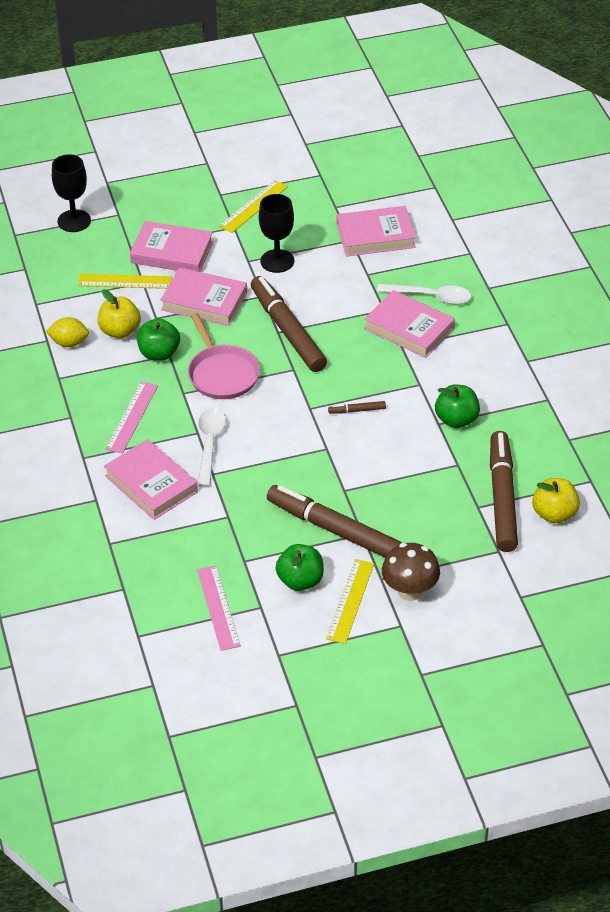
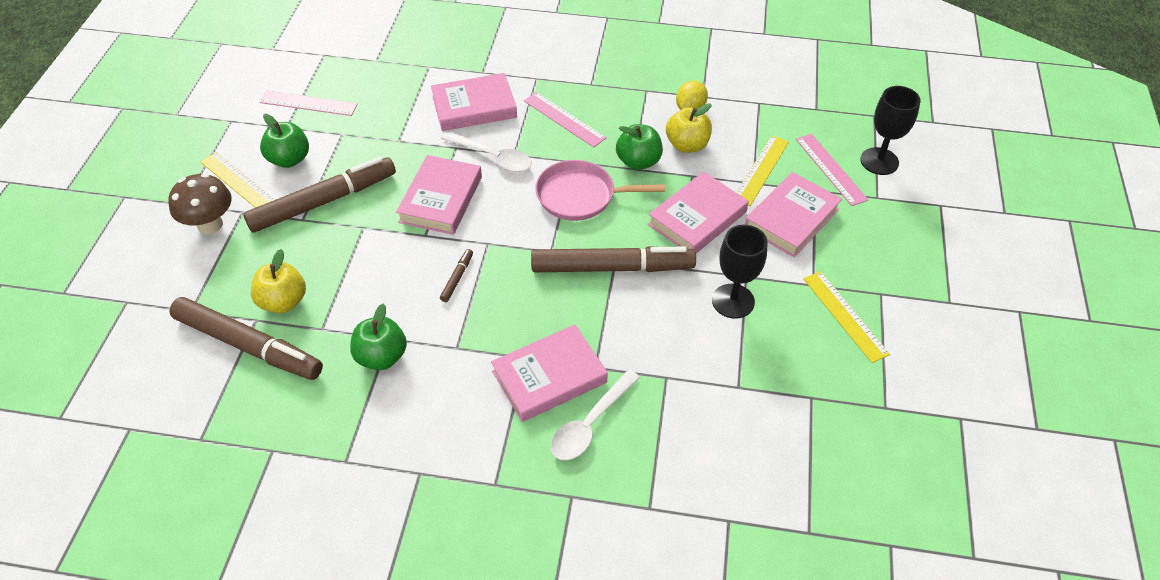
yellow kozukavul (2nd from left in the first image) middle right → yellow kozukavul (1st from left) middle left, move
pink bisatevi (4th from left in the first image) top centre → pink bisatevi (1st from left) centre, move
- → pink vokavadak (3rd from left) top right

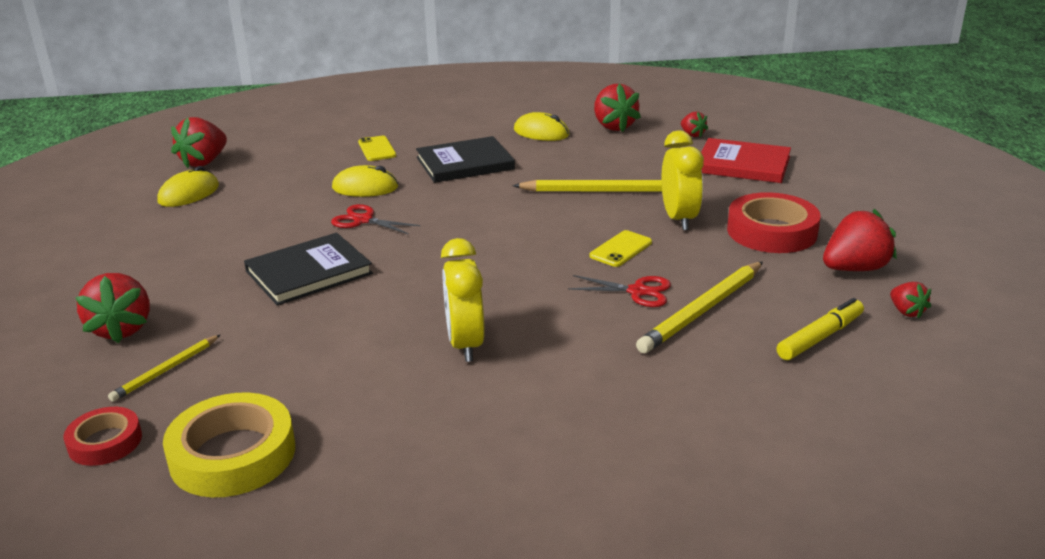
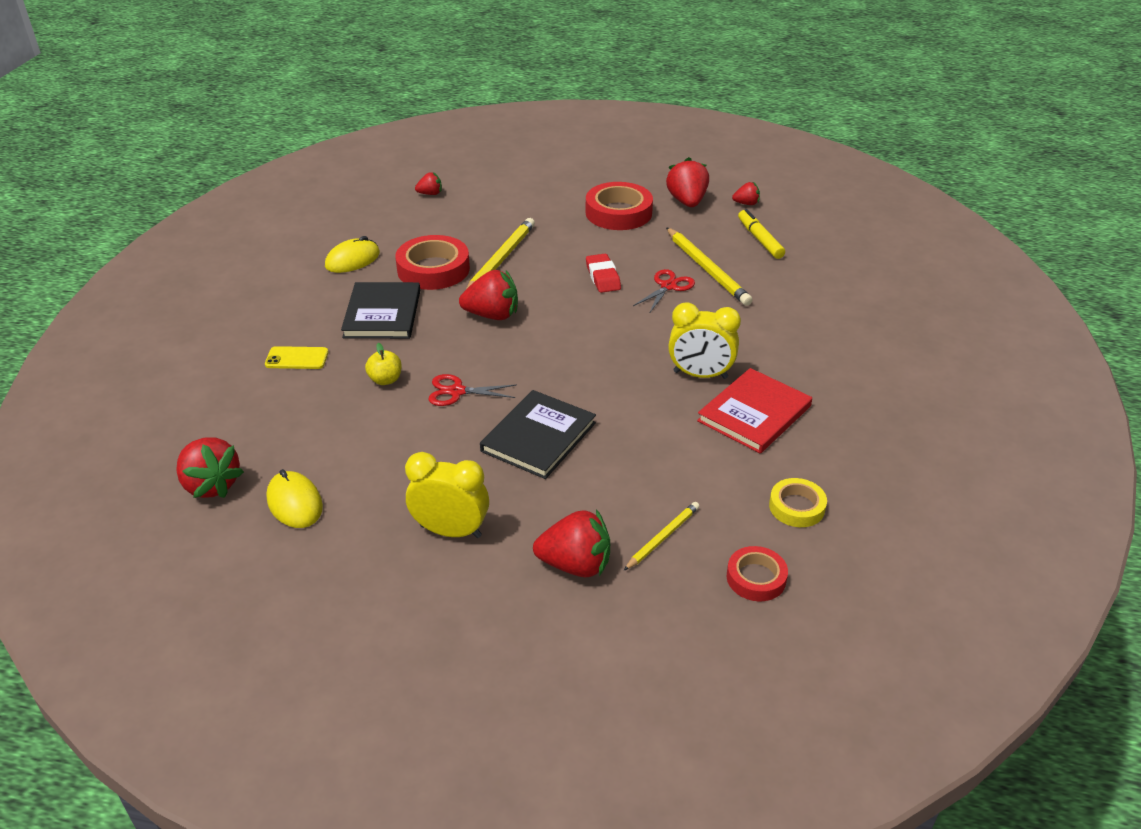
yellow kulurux (2nd from left) top centre → yellow kozukavul centre
- → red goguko (1st from left) top centre
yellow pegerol (2nd from left in the first image) top centre → yellow pegerol (1st from left) centre, move
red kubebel (1st from left) centre, 45 degrees clockwise
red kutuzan (3rd from left) top centre → red kutuzan (3rd from left) centre, move
black bisatevi (1st from left in the first image) middle left → black bisatevi (2nd from left) centre, 45 degrees clockwise
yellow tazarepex (2nd from left) centre → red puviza top centre
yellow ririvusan (1st from left in the first image) middle left → yellow ririvusan (2nd from left) centre, 105 degrees counterclockwise
red bisatevi top right → red bisatevi centre, move
yellow goguko bottom left → yellow goguko middle right, x0.58

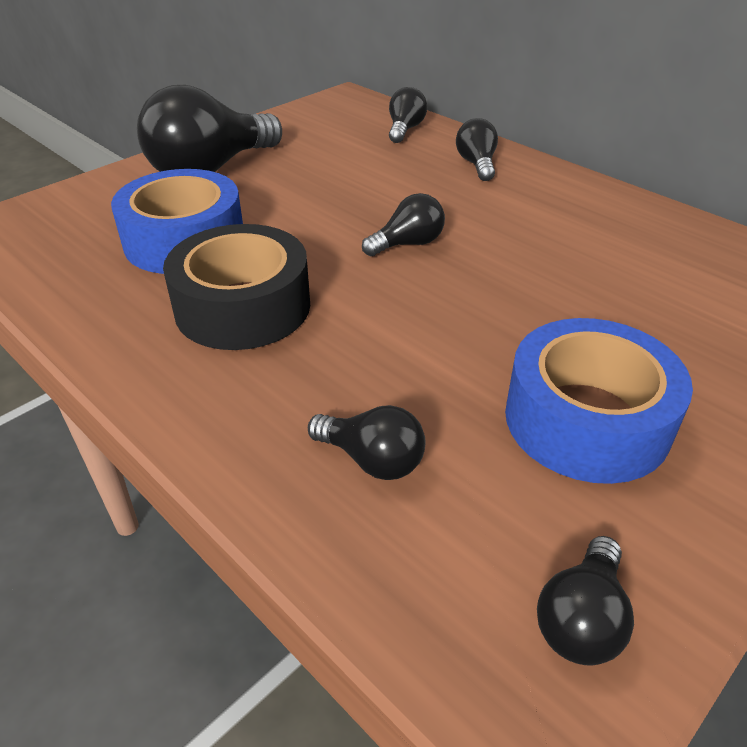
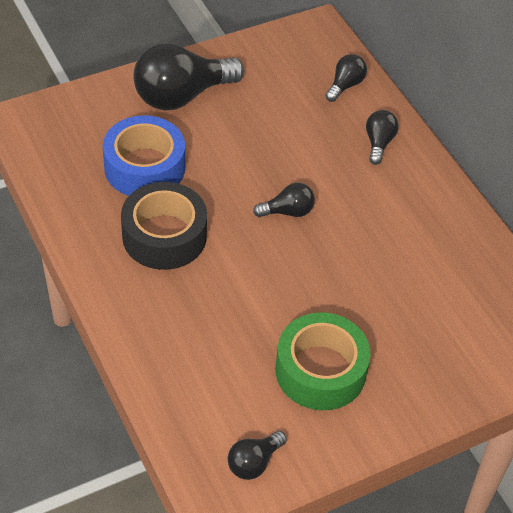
blue goguko (2nd from left) middle right → green goguko bottom centre
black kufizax (2nd from left) centre → -

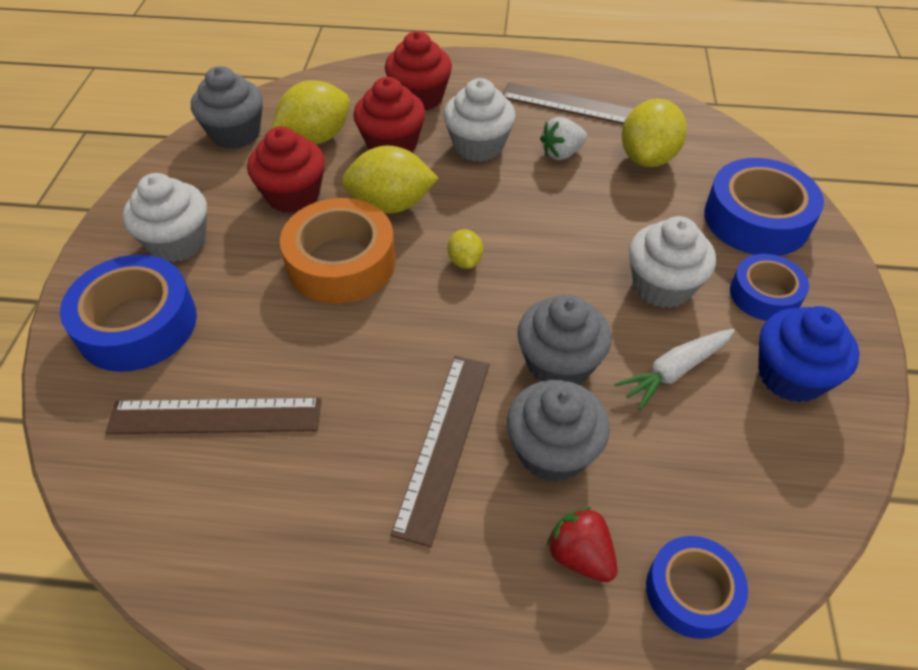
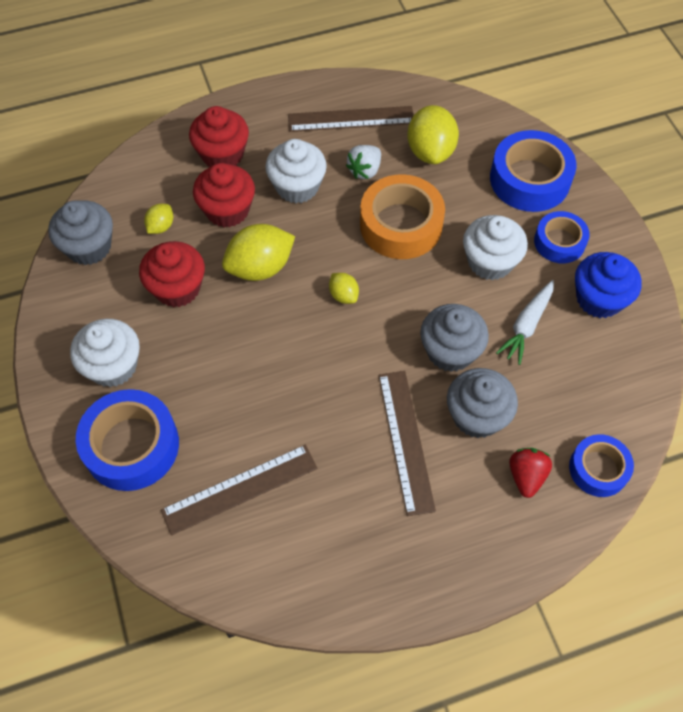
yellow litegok (1st from left) top centre → yellow litegok (1st from left) top left, x0.51
orange goguko centre → orange goguko top centre, move
red kutuzan bottom centre → red kutuzan middle right, 75 degrees clockwise

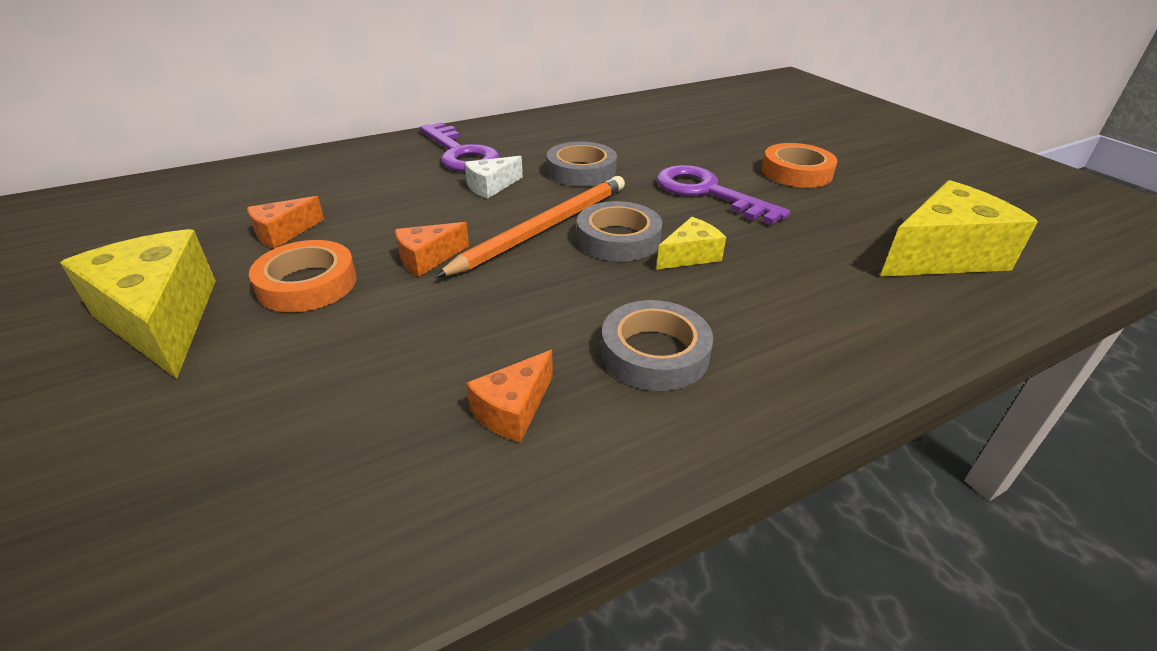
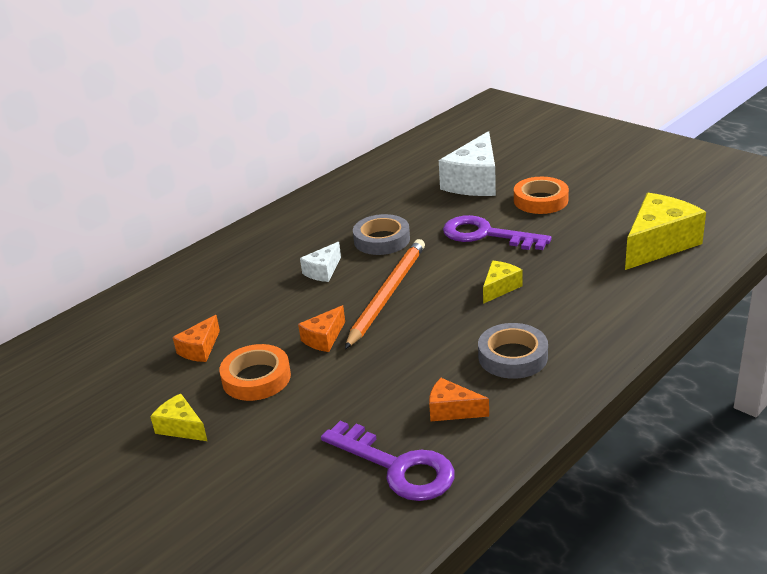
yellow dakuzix (1st from left) middle left → yellow dakuzix (1st from left) bottom left, x0.51
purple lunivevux (1st from left) top centre → purple lunivevux (1st from left) bottom centre, move
orange dakuzix (3rd from left) centre → orange dakuzix (3rd from left) bottom centre, 90 degrees clockwise
- → white dakuzix (2nd from left) top centre
grey goguko (2nd from left) centre → -

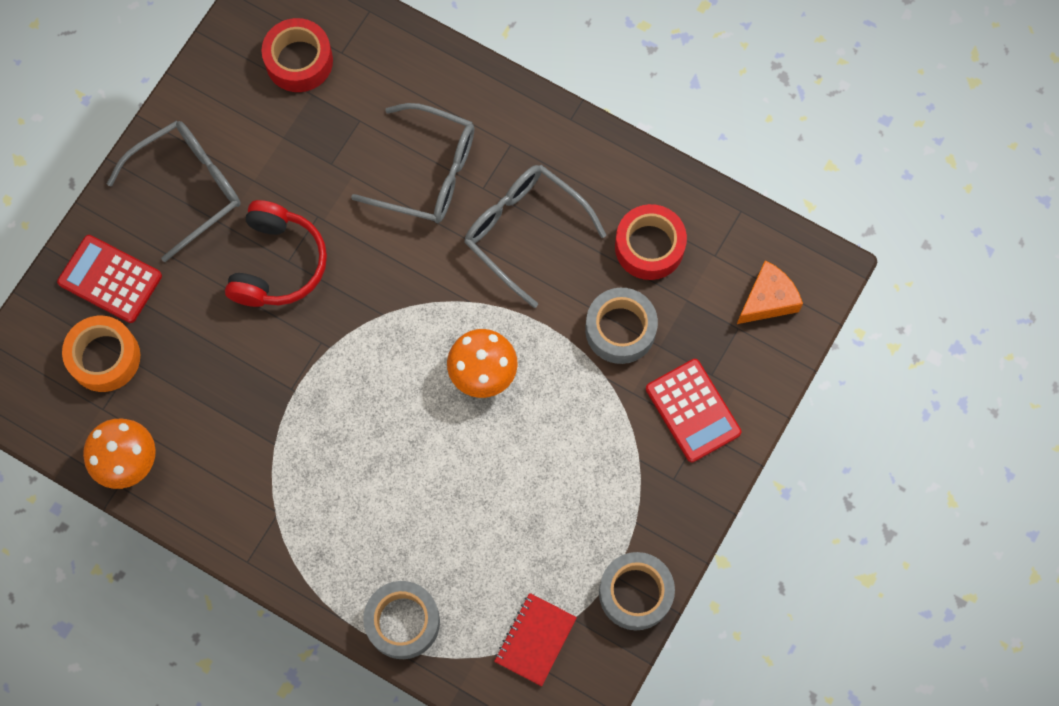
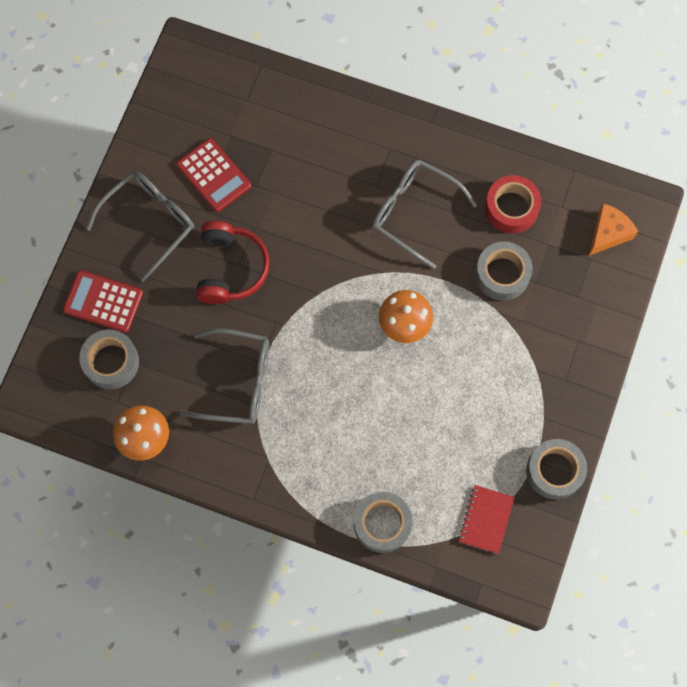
orange goguko middle left → grey goguko (1st from left) middle left
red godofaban (2nd from left) centre → red godofaban (2nd from left) top left, move
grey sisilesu (2nd from left) top centre → grey sisilesu (2nd from left) middle left, move
red goguko (1st from left) top left → -

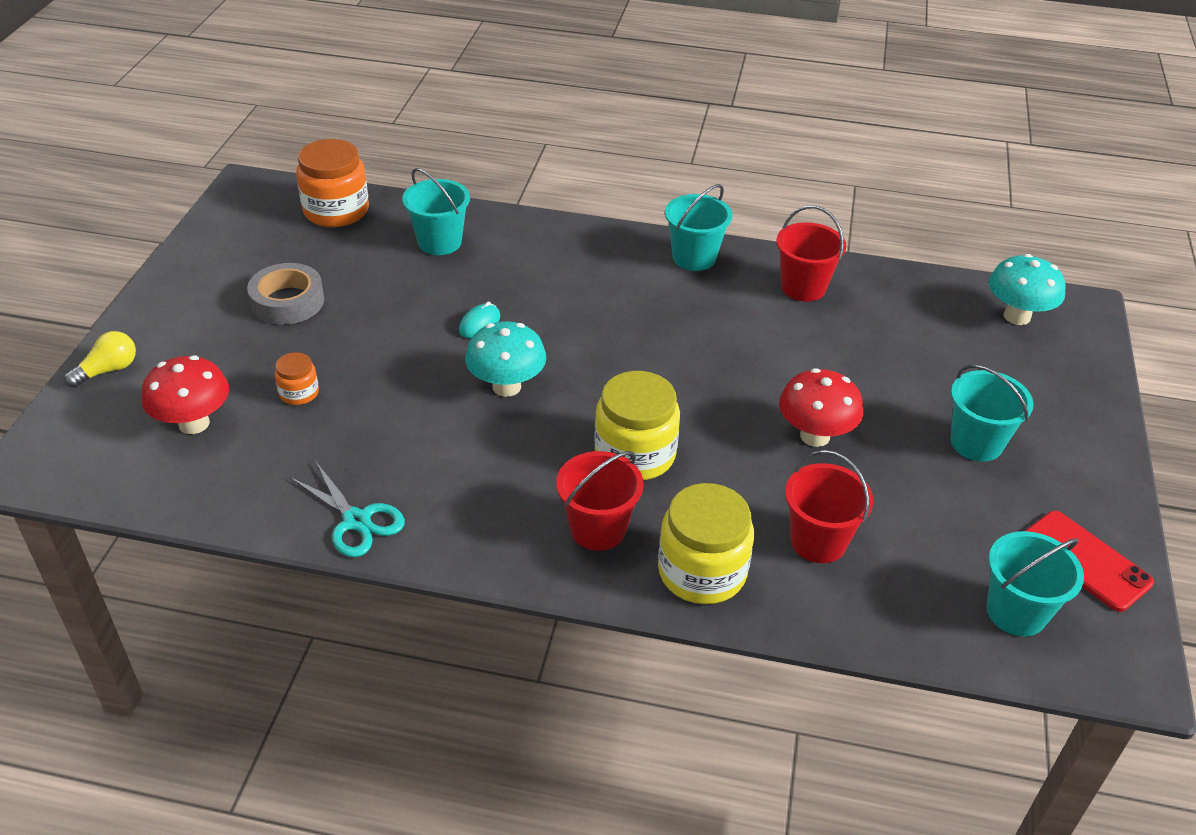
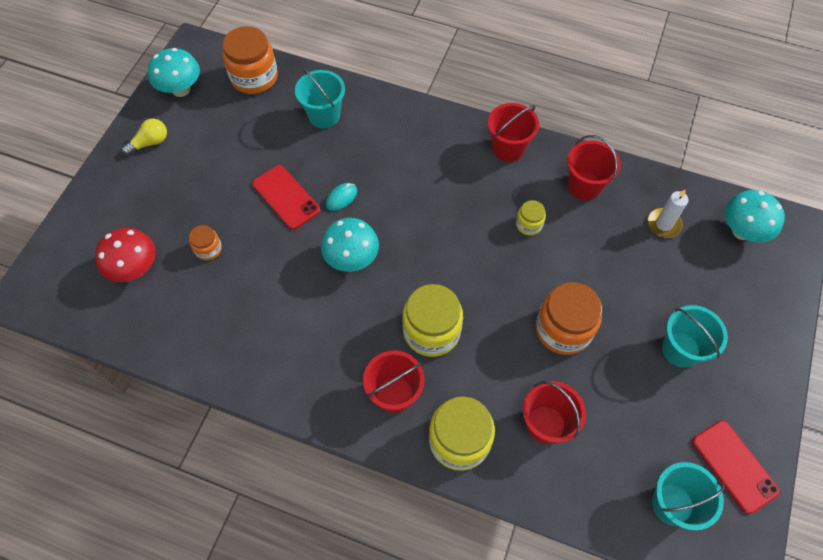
yellow kufizax middle left → yellow kufizax top left, move
- → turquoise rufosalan (1st from left) top left
- → red tazarepex (1st from left) centre
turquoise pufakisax (2nd from left) top centre → red pufakisax (2nd from left) top centre
- → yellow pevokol (3rd from left) centre
red rufosalan (2nd from left) middle right → orange pevokol (3rd from left) middle right
- → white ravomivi middle right
grey goguko middle left → -
turquoise kubebel middle left → -

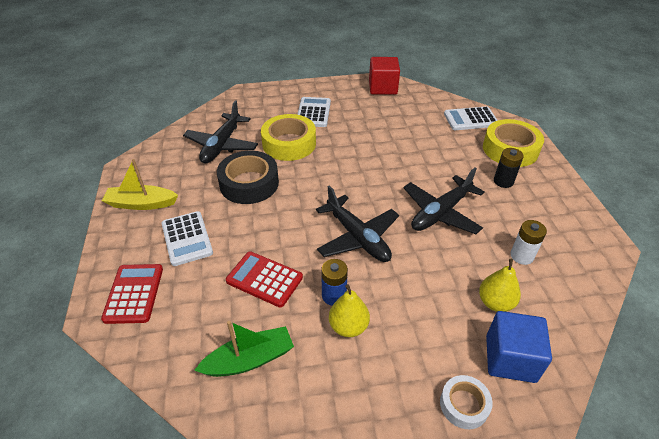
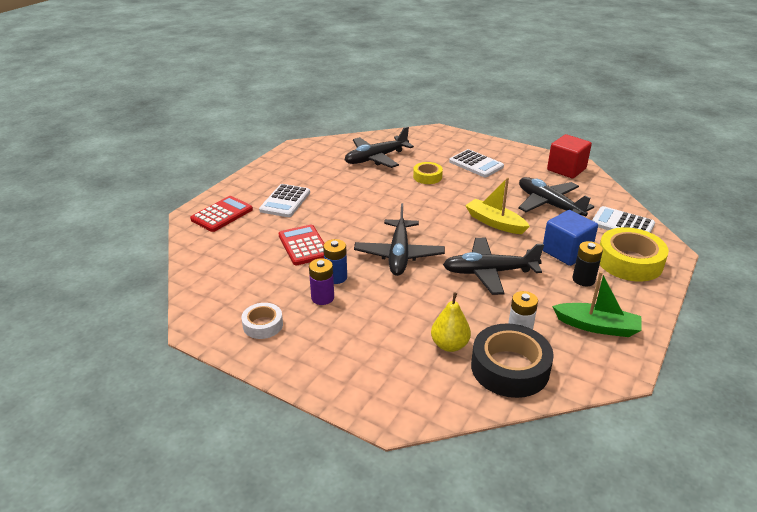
white goguko bottom right → white goguko centre, move
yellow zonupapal (1st from left) bottom centre → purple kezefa centre
yellow goguko (1st from left) top centre → yellow goguko (1st from left) centre, x0.55
white godofaban (2nd from left) top centre, 90 degrees clockwise
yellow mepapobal middle left → yellow mepapobal centre, move
black goguko centre → black goguko bottom right, move
- → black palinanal (4th from left) middle right
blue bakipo bottom right → blue bakipo middle right, move
green mepapobal bottom centre → green mepapobal middle right, move

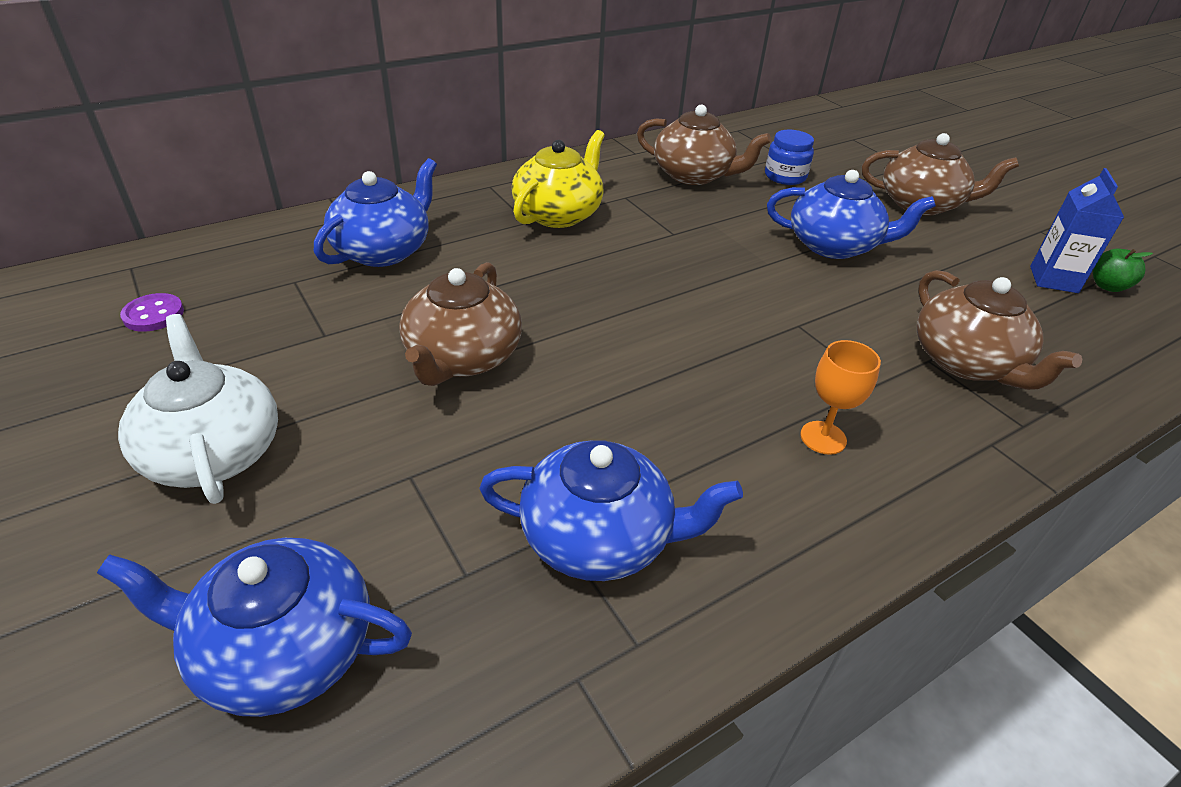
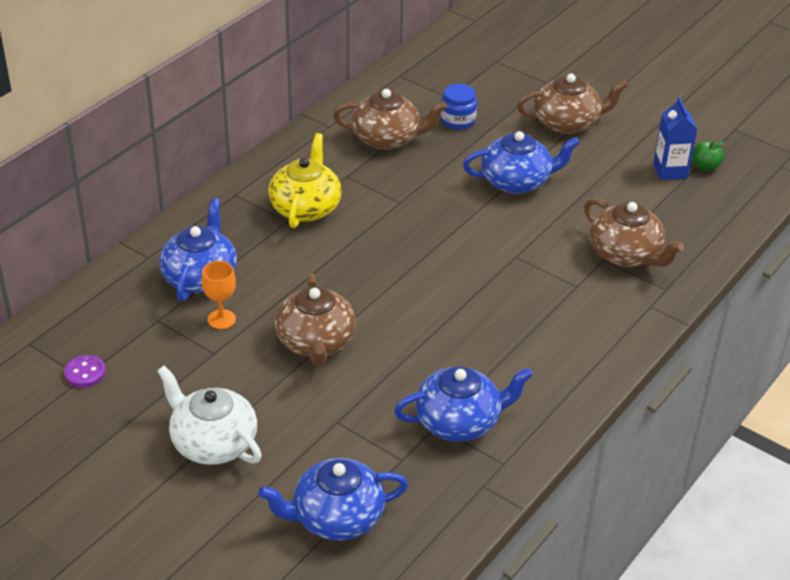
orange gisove middle right → orange gisove middle left, move

